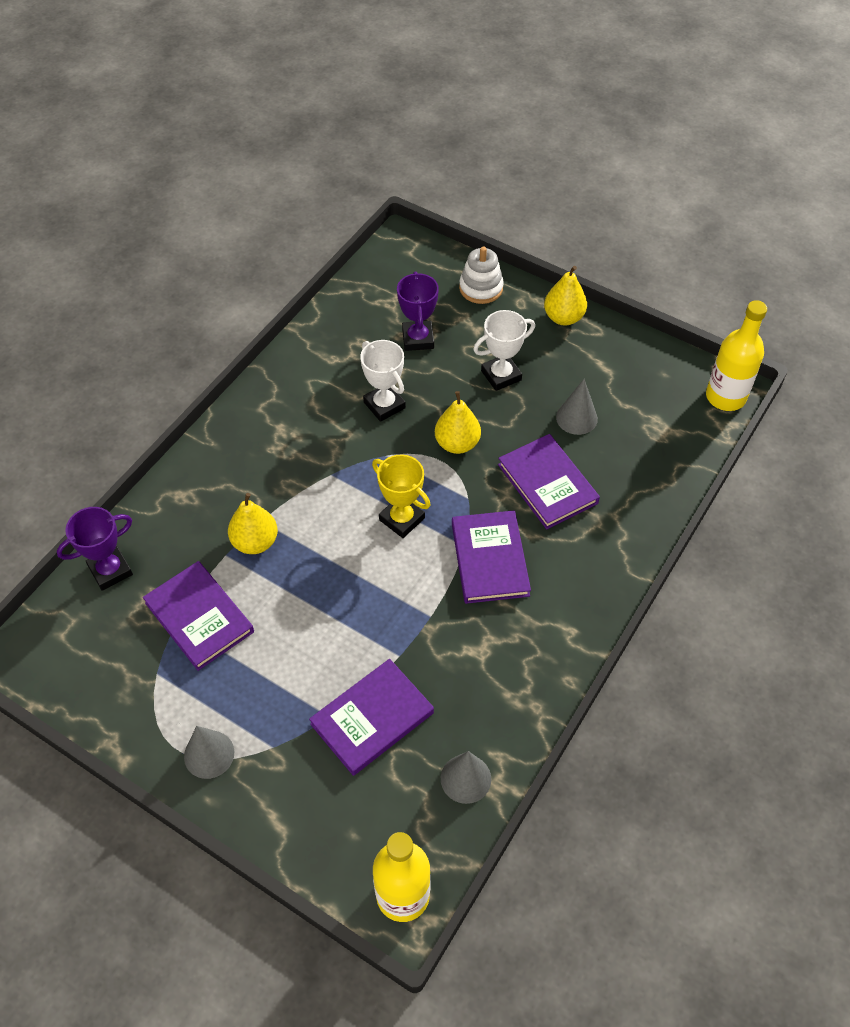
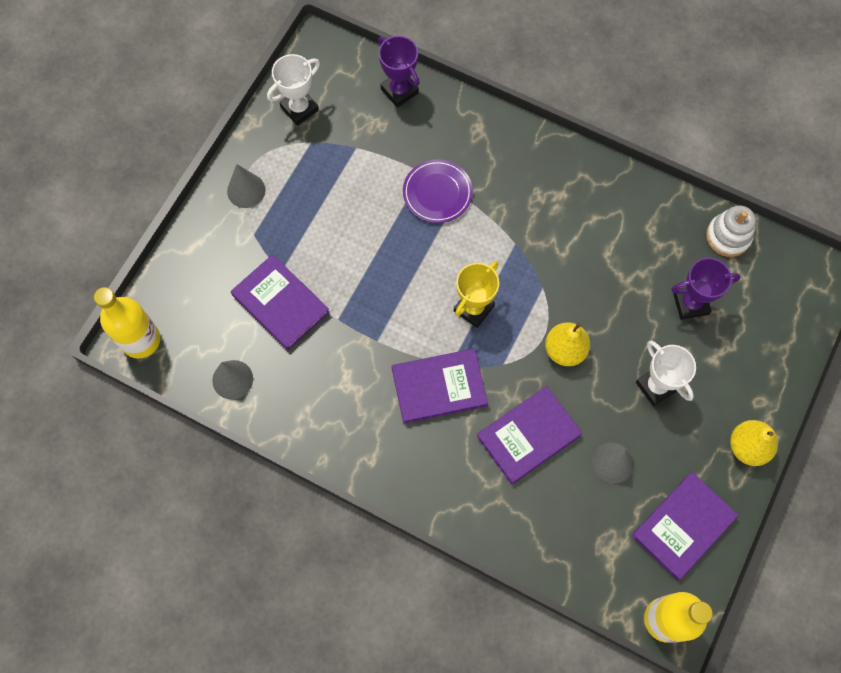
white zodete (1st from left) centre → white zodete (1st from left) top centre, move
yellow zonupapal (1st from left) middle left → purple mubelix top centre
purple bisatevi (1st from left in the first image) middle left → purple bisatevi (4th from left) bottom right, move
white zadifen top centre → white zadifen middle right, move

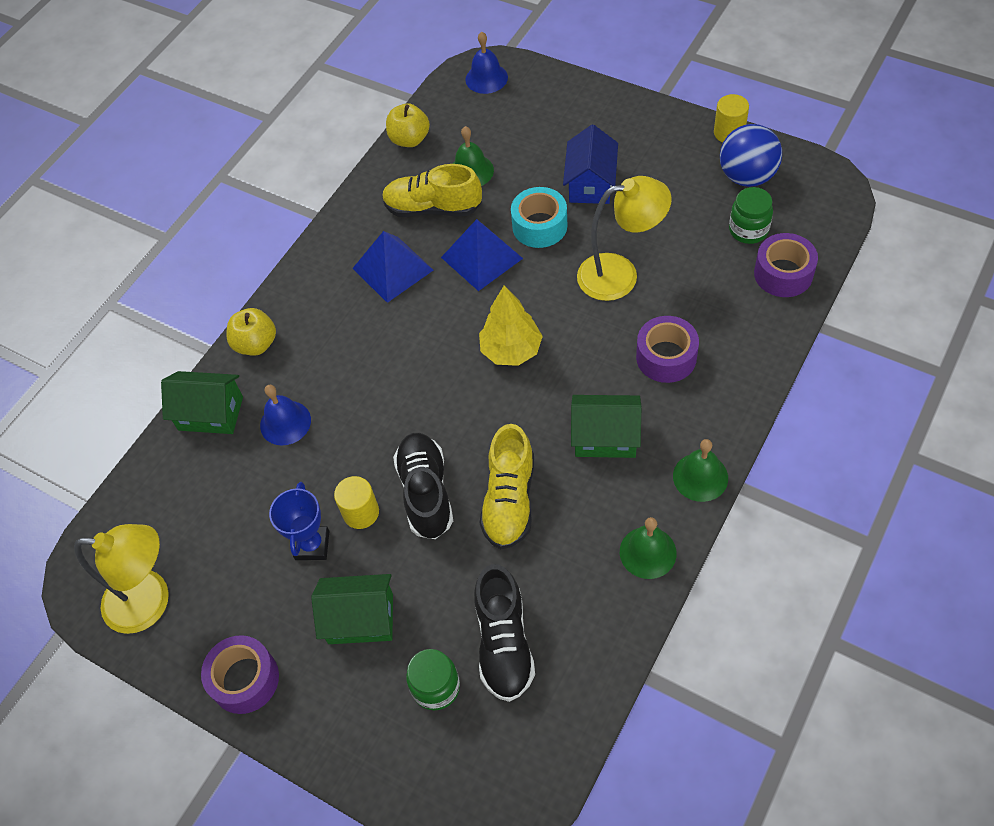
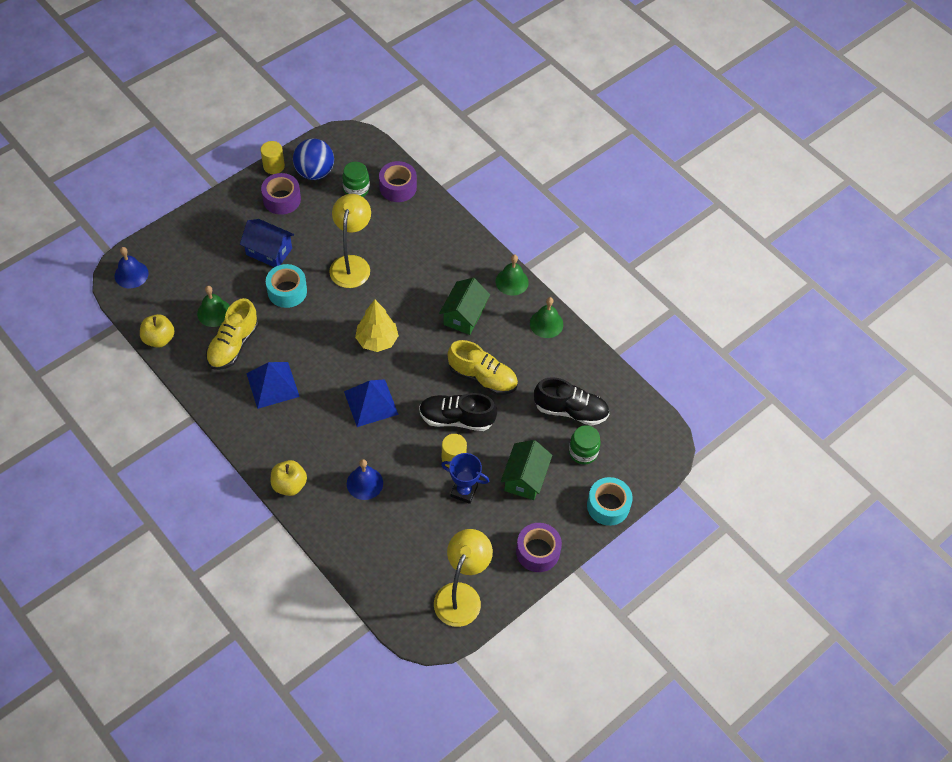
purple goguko (2nd from left in the first image) middle right → purple goguko (1st from left) top left, move
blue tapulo (2nd from left) top centre → blue tapulo (2nd from left) centre, move
- → turquoise goguko (2nd from left) centre
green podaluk (1st from left) middle left → -

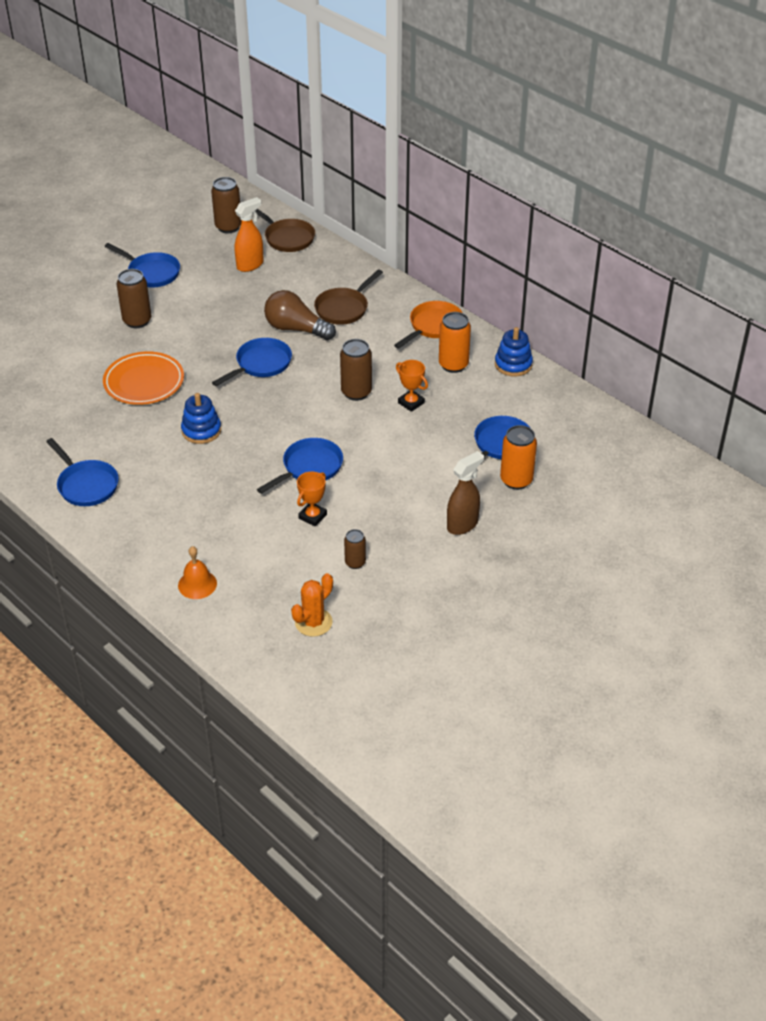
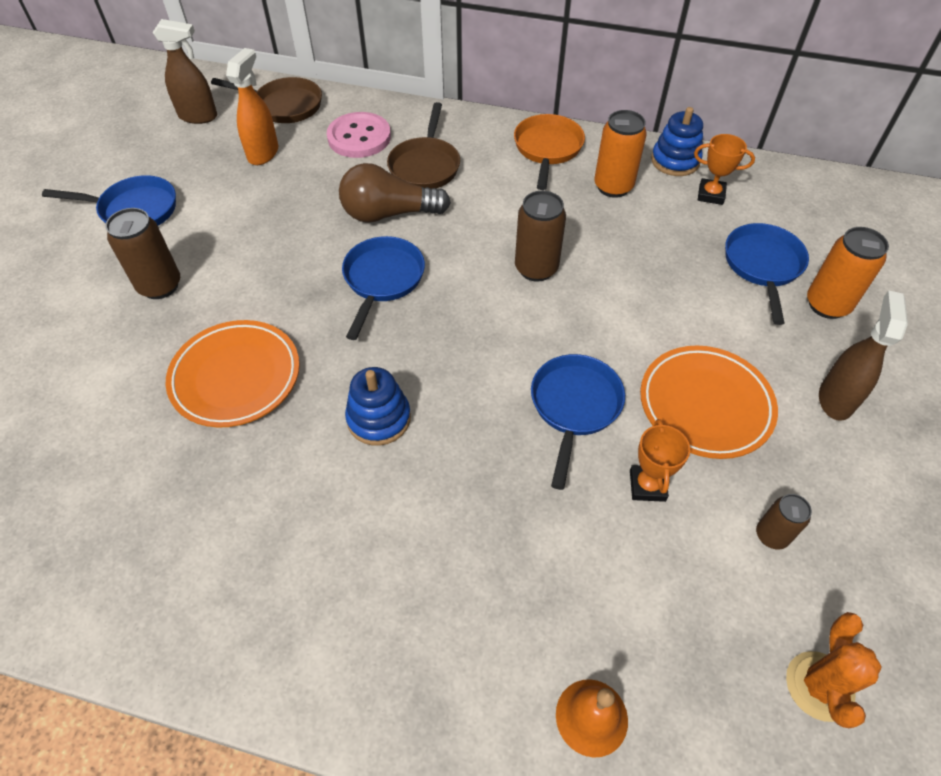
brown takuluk (2nd from left) top left → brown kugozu (1st from left) top left
- → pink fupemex top centre
- → orange mubelix (2nd from left) middle right
orange zodete (2nd from left) centre → orange zodete (2nd from left) top right, move
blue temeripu (1st from left) middle left → -

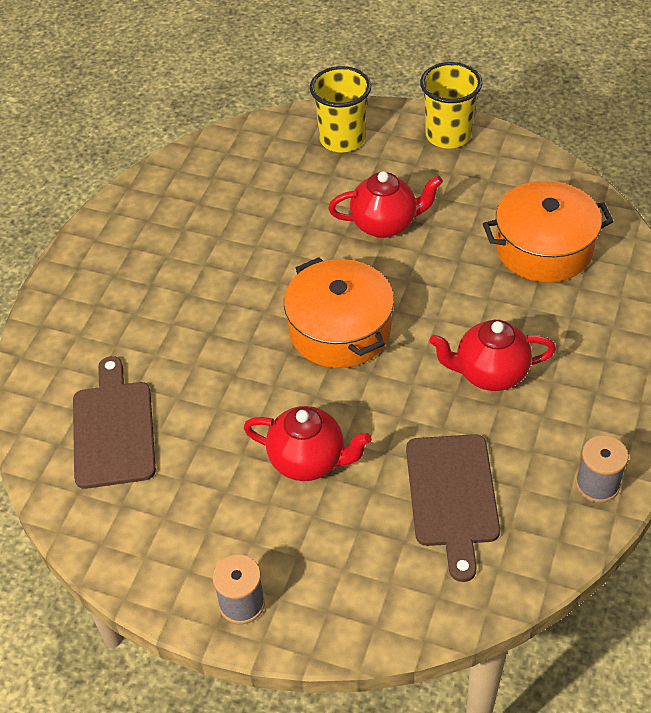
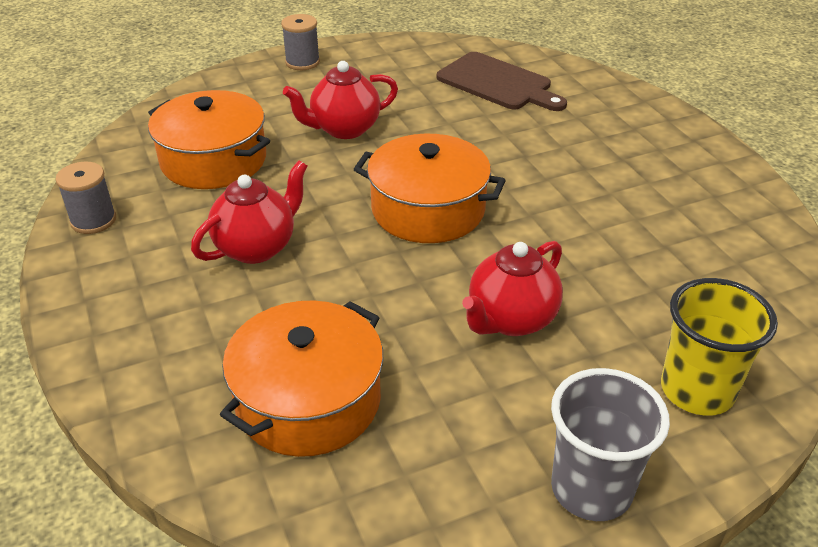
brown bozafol (2nd from left) bottom right → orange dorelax (1st from left) top left
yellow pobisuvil (2nd from left) top right → grey pobisuvil bottom right

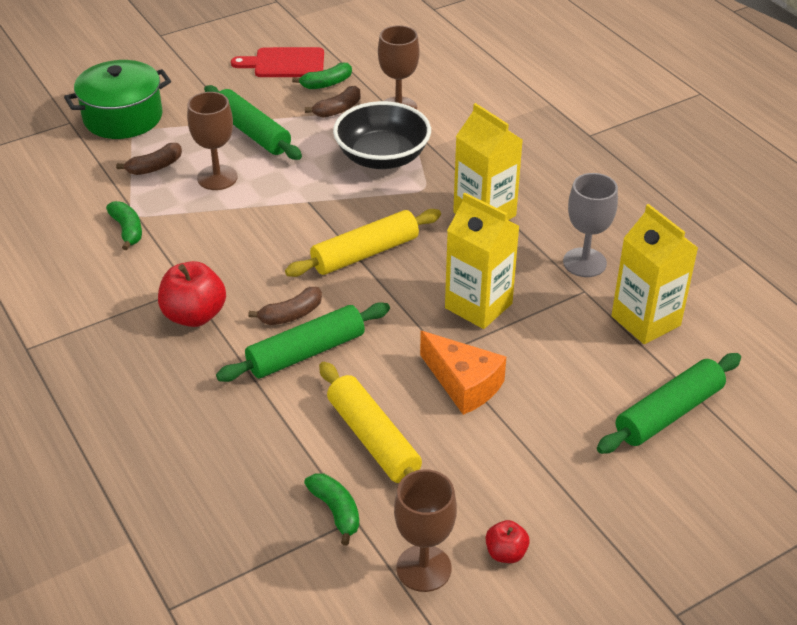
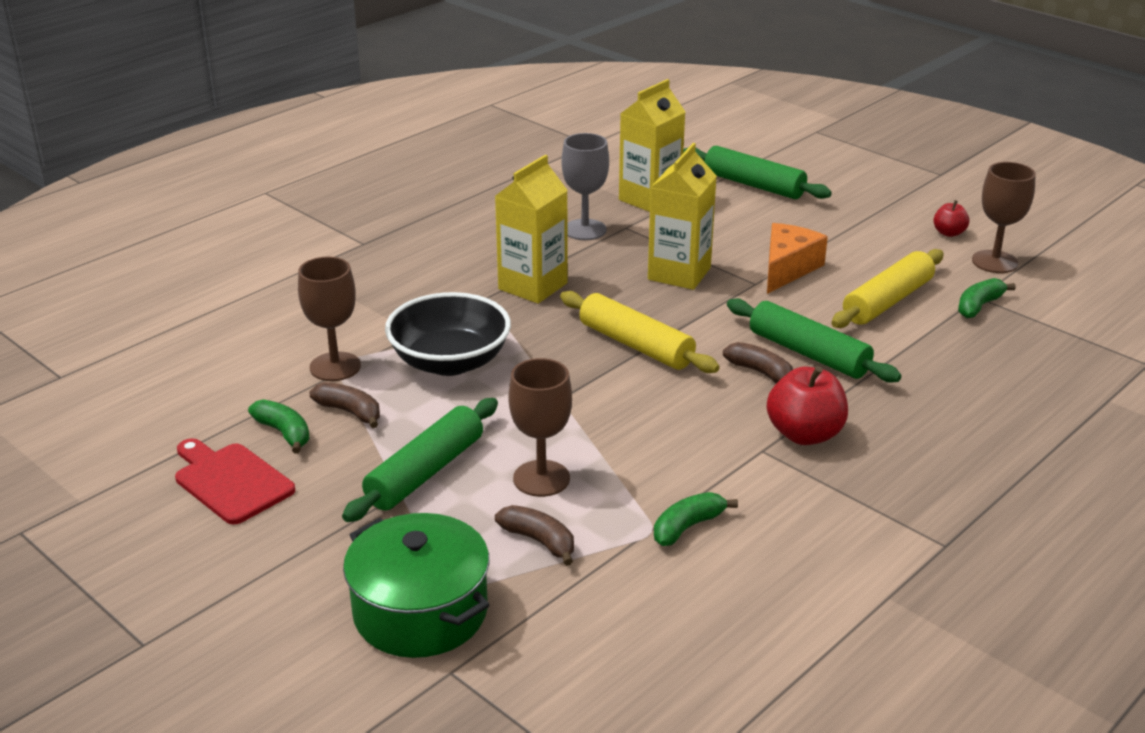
red bozafol top centre → red bozafol middle left, 150 degrees clockwise

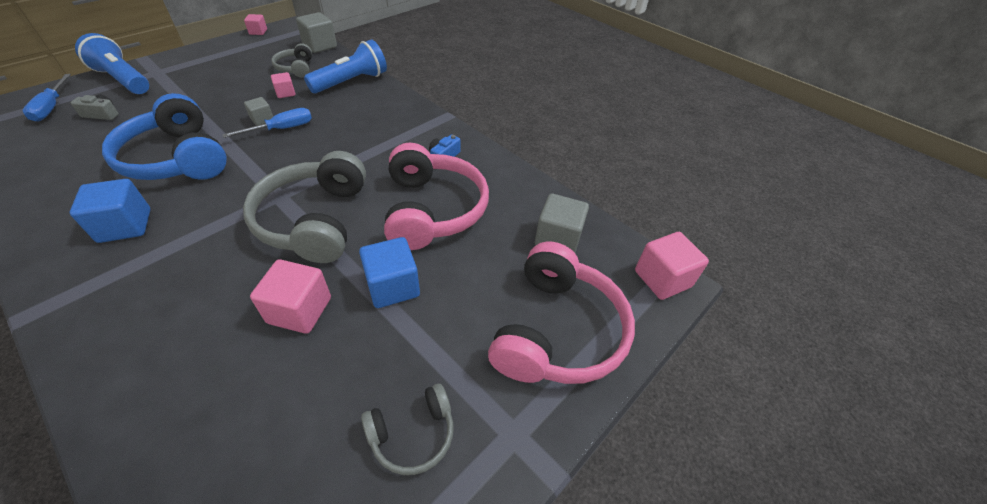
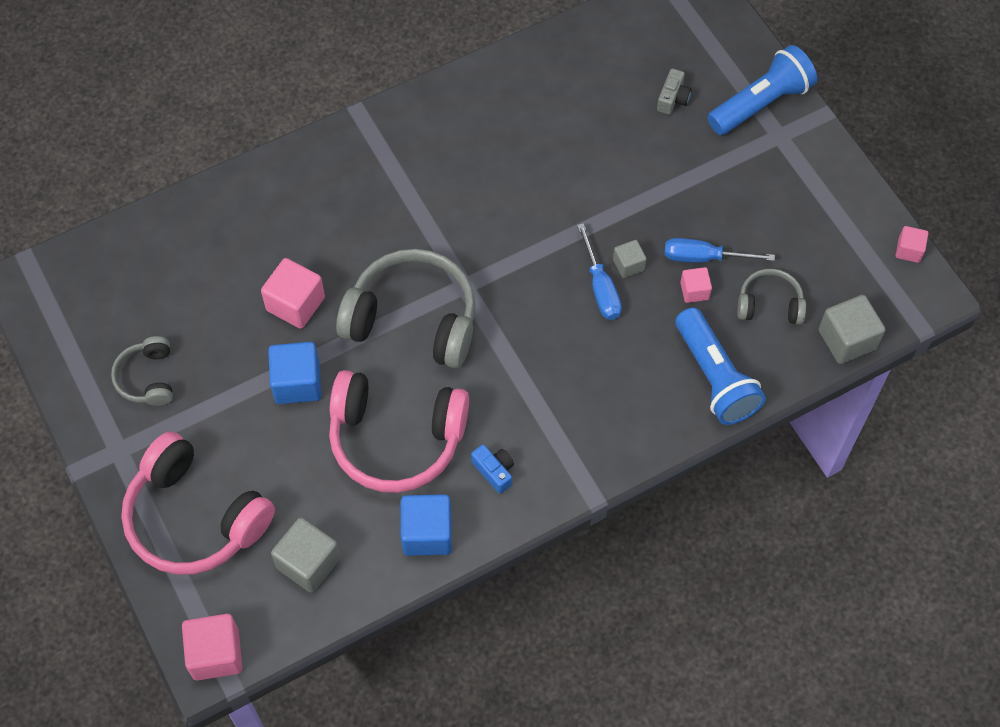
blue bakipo (1st from left in the first image) middle left → blue bakipo (2nd from left) bottom centre, move
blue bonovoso (1st from left in the first image) top left → blue bonovoso (2nd from left) middle right, move
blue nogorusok top left → -

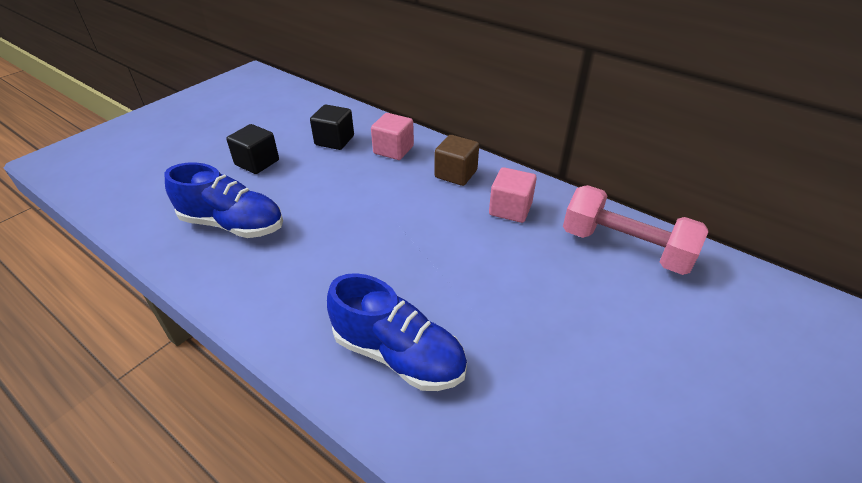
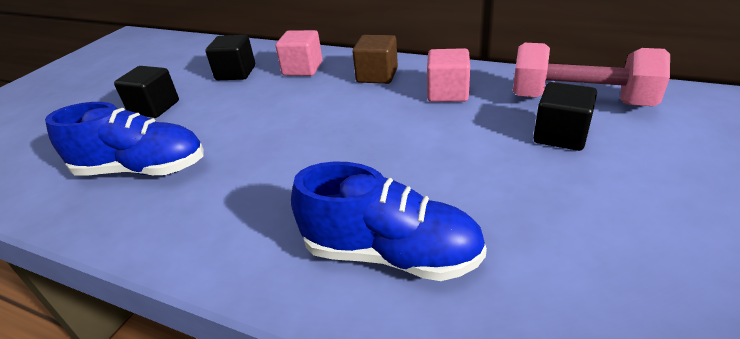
- → black bakipo (3rd from left) middle right

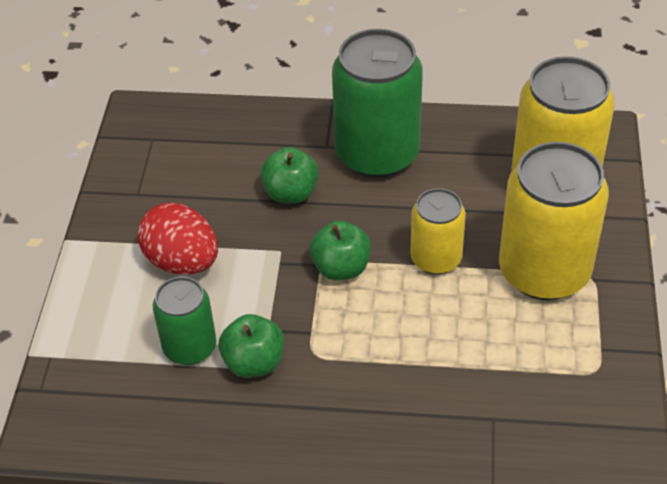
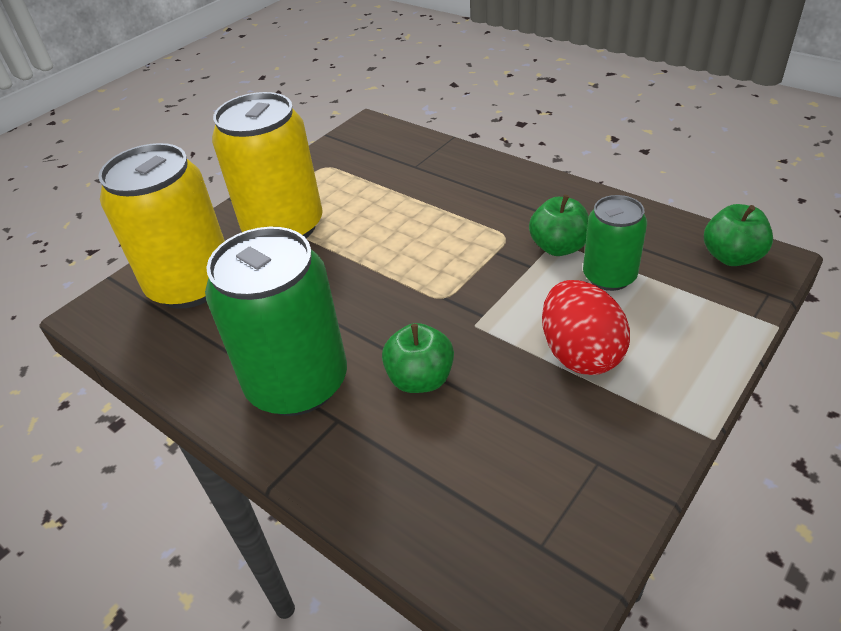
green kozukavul (3rd from left) centre → green kozukavul (3rd from left) middle right, move
yellow takuluk (1st from left) centre → -

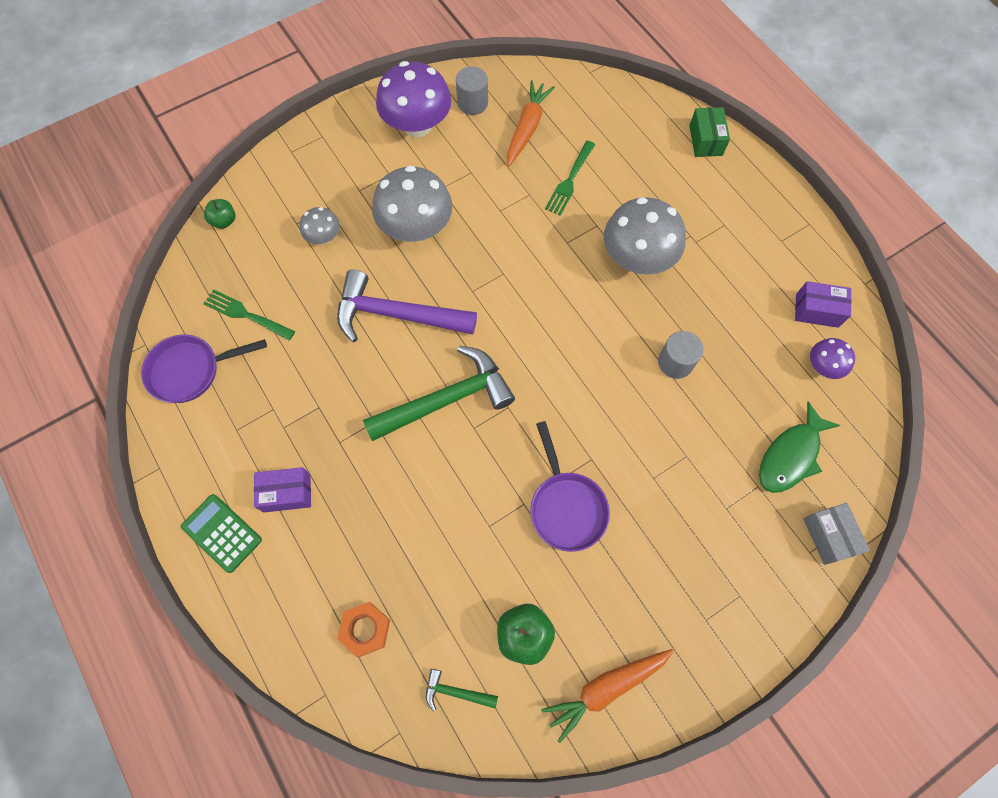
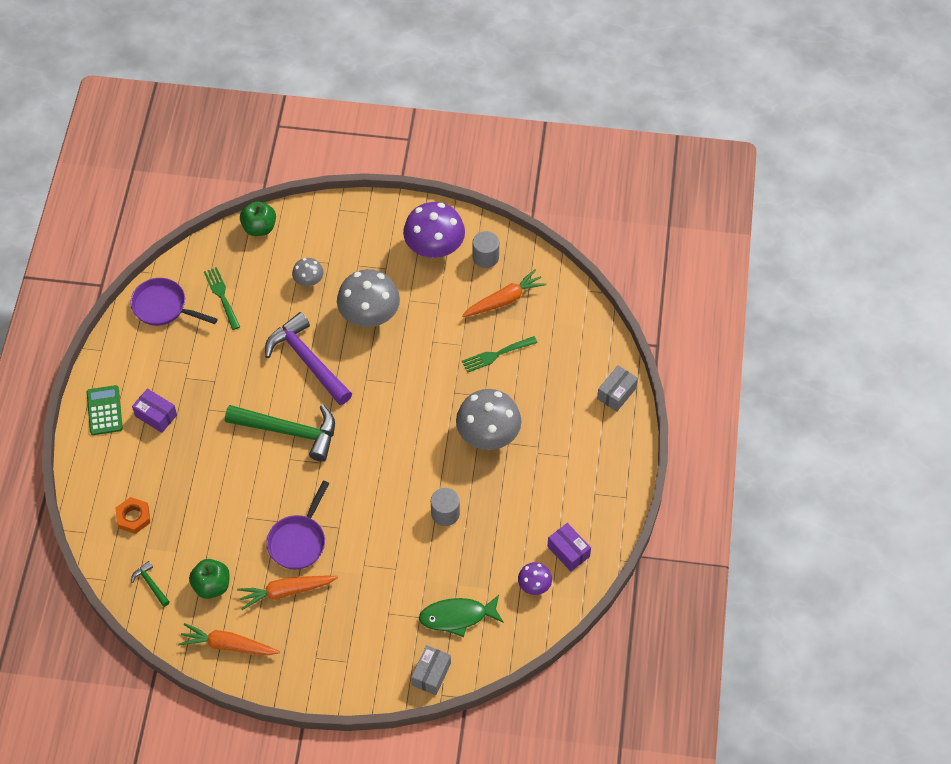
- → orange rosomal (2nd from left) bottom left
green kozukavul (1st from left in the first image) top left → green kozukavul (2nd from left) top left, x1.56
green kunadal top right → grey kunadal (2nd from left) centre

